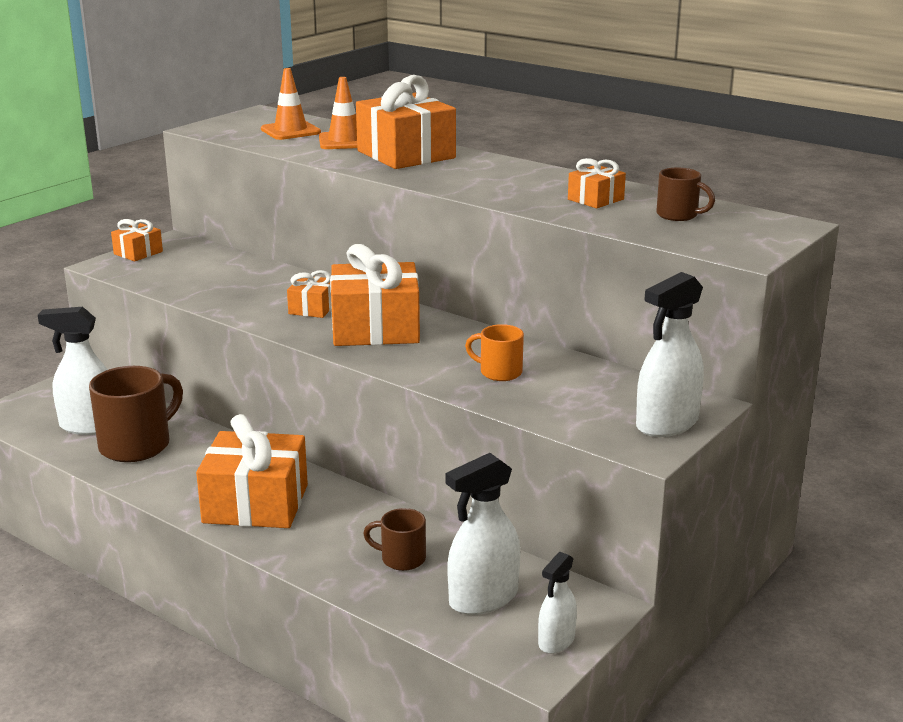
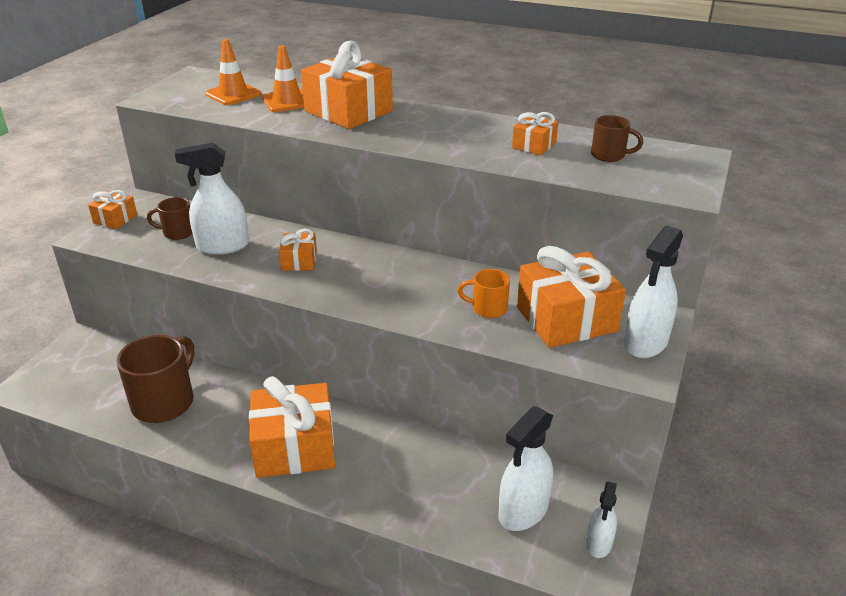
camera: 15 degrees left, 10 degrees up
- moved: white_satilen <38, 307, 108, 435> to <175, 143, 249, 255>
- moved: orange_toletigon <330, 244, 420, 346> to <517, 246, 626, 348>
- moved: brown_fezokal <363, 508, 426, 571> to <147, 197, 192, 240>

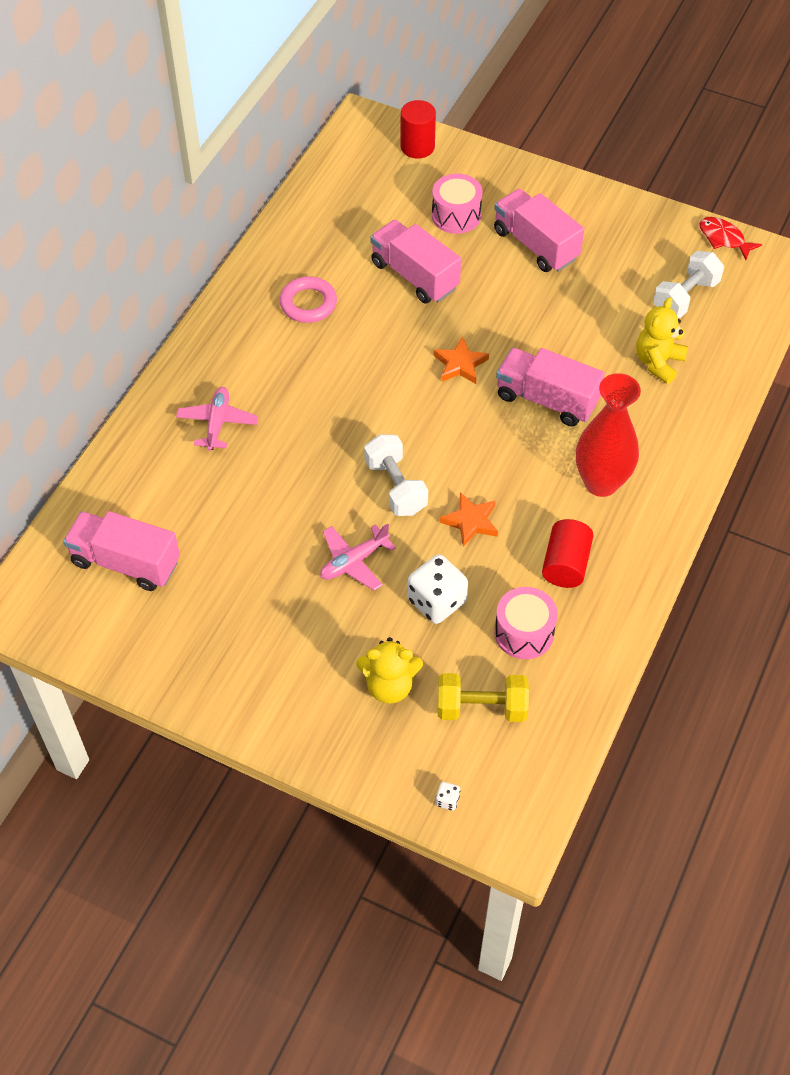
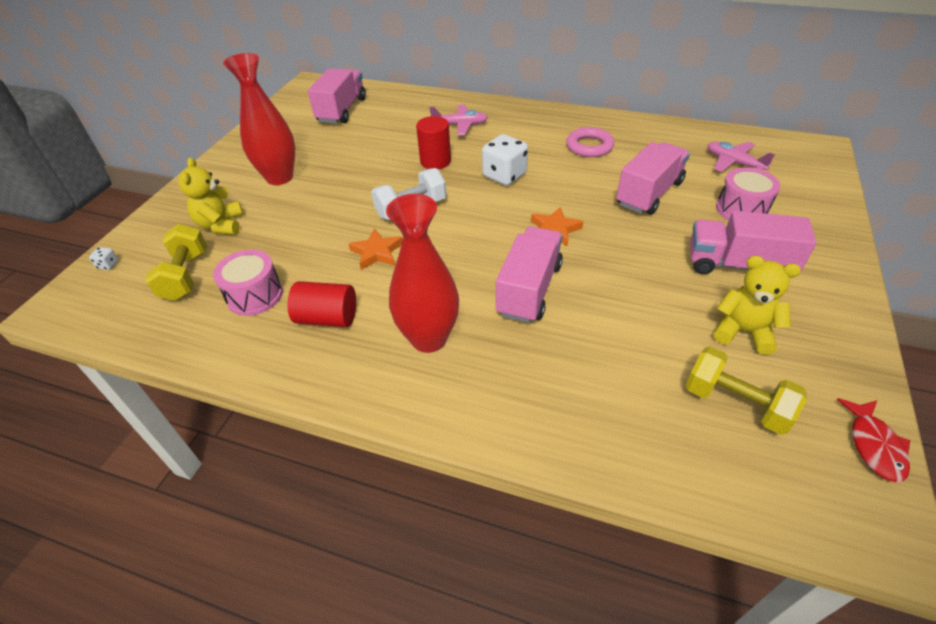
camera: 85 degrees right, 10 degrees down
- added: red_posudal <223, 53, 295, 185>
- moved: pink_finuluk <320, 523, 396, 591> to <708, 142, 775, 172>
- moved: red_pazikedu <401, 100, 436, 159> to <416, 116, 451, 169>
- moved: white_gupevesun <408, 554, 468, 624> to <482, 134, 528, 186>
- moved: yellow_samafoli <636, 297, 688, 384> to <714, 255, 801, 355>
- recoloured: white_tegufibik <653, 251, 724, 318> to yellow_tegufibik <685, 347, 807, 435>
- turned: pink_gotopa <494, 189, 584, 272> = <690, 211, 817, 274> 120 degrees counterclockwise
- turned: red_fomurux <699, 217, 762, 260> = <837, 398, 910, 482> 150 degrees clockwise

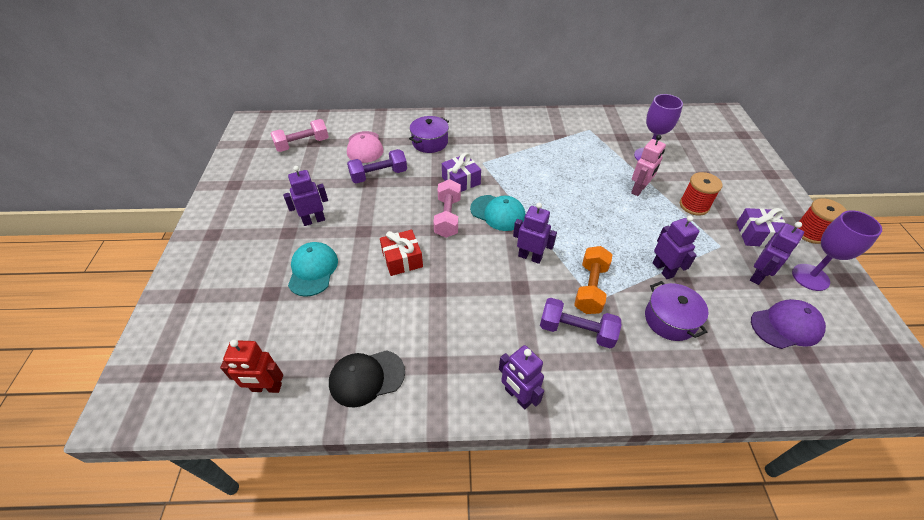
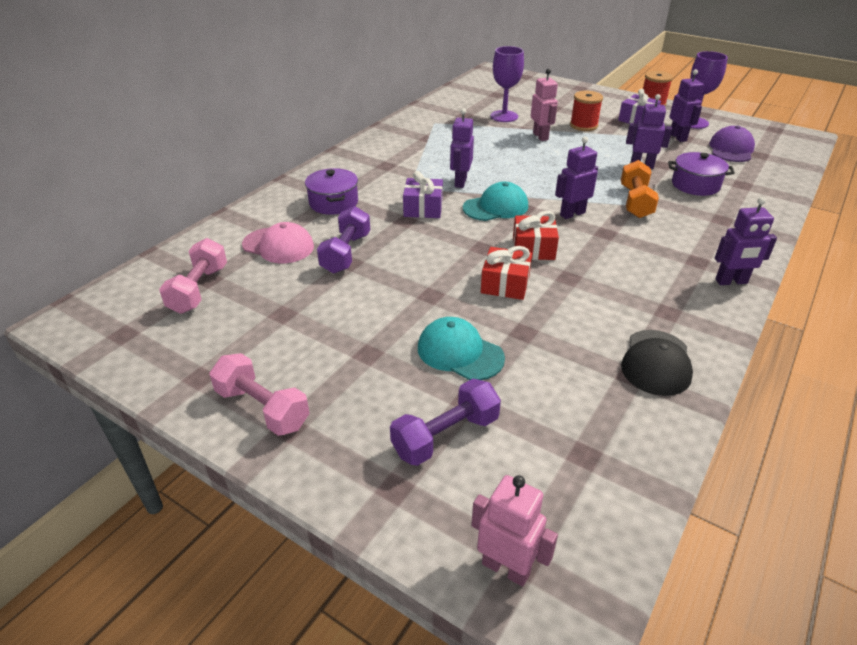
camera: 55 degrees left, 10 degrees down
- removed: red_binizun <220, 339, 283, 393>
- added: pink_binizun <471, 475, 558, 587>
- added: red_toletigon <513, 211, 559, 260>
- moved: purple_binizun <283, 166, 328, 226> to <450, 108, 474, 188>
- moved: pink_tegufibik <433, 179, 461, 238> to <209, 353, 310, 436>
- moved: purple_tegufibik <540, 298, 621, 349> to <390, 379, 501, 466>
- turned: orange_tegufibik <574, 246, 613, 314> = <621, 160, 659, 218> 45 degrees clockwise

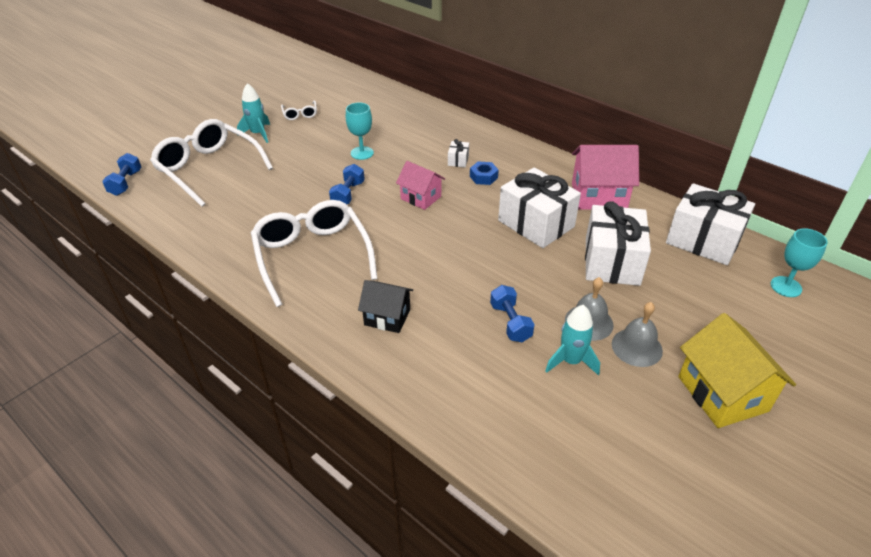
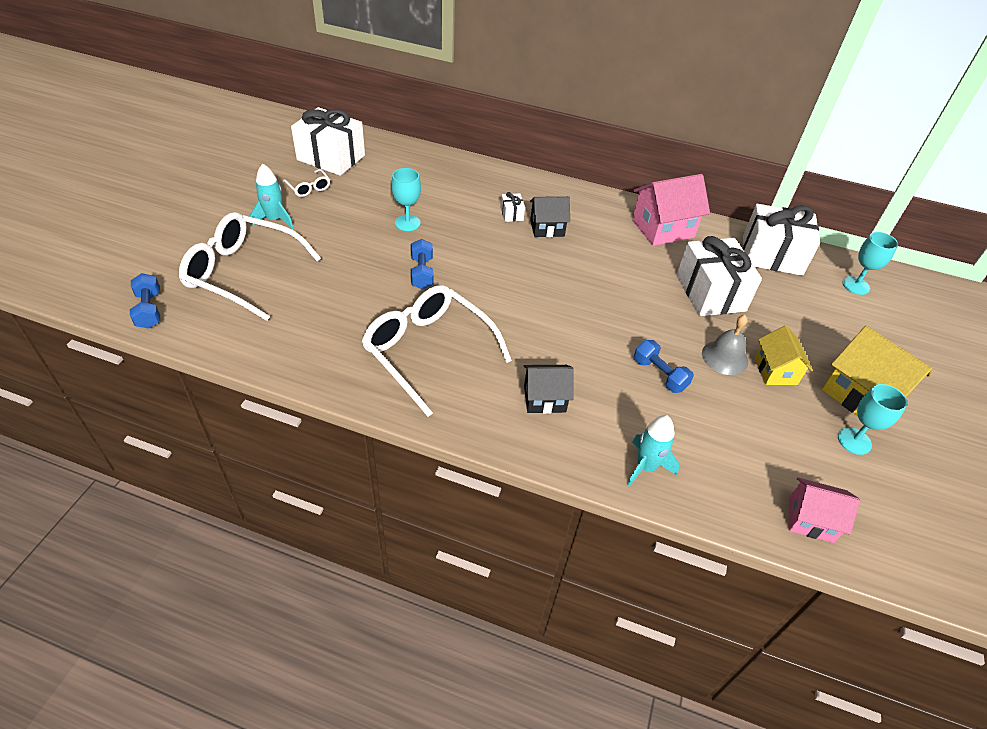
camera: 25 degrees left, 5 degrees up
- added: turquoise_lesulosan <838, 384, 907, 455>
- moved: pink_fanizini <396, 161, 445, 210> to <789, 477, 860, 543>
- moved: white_toletigon <498, 167, 581, 248> to <291, 107, 365, 176>
- moved: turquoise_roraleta <545, 305, 600, 376> to <627, 415, 680, 487>
- replaced: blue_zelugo <470, 162, 499, 185> to black_fanizini <530, 196, 570, 237>
- replaced: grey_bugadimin <612, 302, 663, 367> to yellow_fanizini <755, 326, 813, 385>

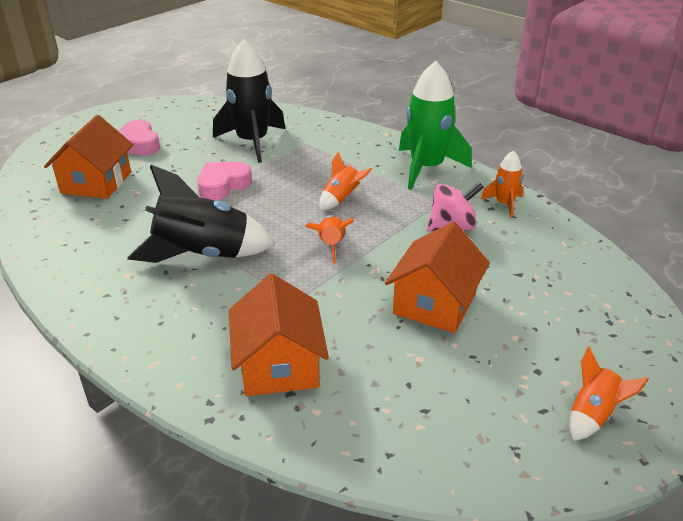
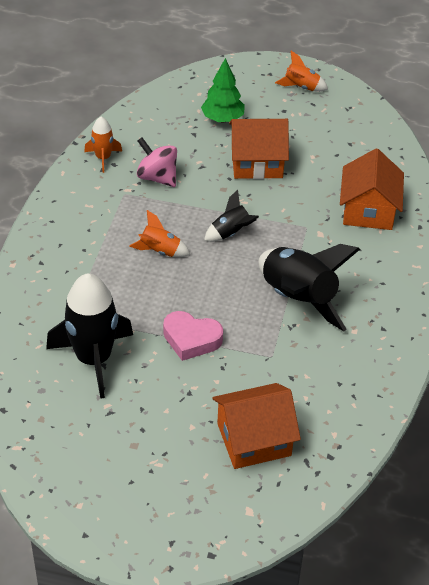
camera: 120 degrees left, 10 degrees up
- removed: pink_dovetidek <119, 120, 160, 155>
- removed: green_roraleta <399, 61, 472, 190>
- added: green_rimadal <201, 58, 245, 122>
- recoloured: orange_roraleta <305, 215, 354, 264> to black_roraleta <204, 190, 259, 242>
- turned: orange_fanizini <229, 274, 329, 396> = <340, 149, 404, 230> 45 degrees counterclockwise

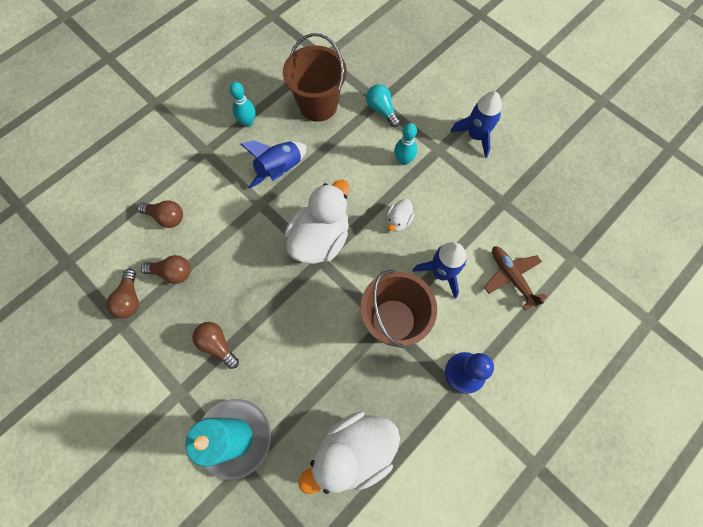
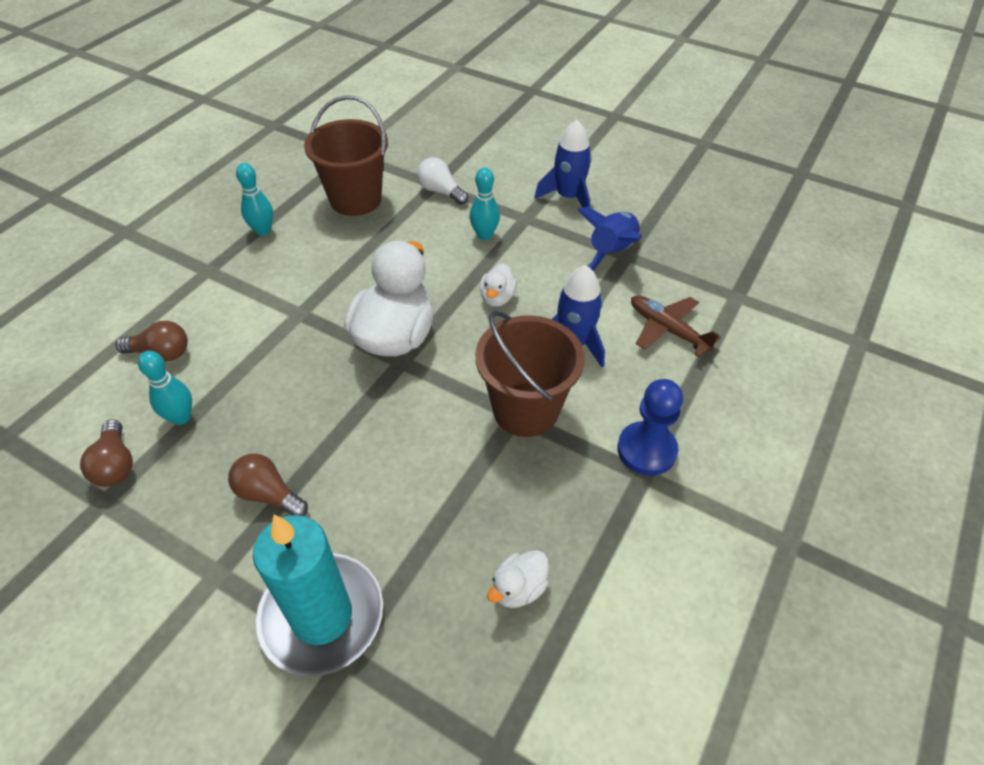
camera: 15 degrees left, 20 degrees down
- moved: blue_roraleta <241, 140, 307, 189> to <578, 207, 642, 271>
- replaced: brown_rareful <141, 255, 191, 284> to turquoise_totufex <138, 351, 192, 425>
- recoloured: turquoise_rareful <366, 84, 400, 127> to white_rareful <417, 158, 468, 205>
- resized: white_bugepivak <299, 412, 400, 494> = <487, 550, 549, 608> x0.47

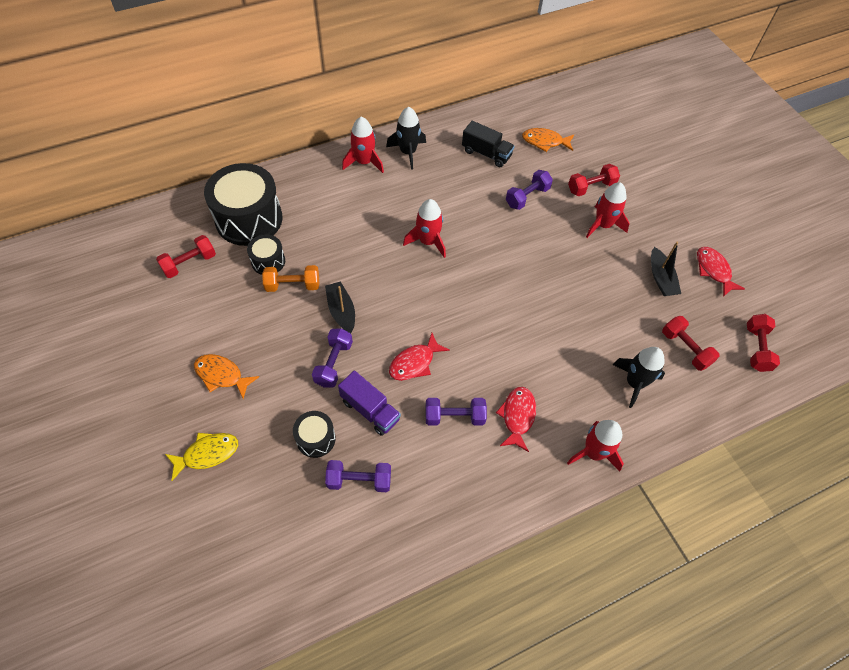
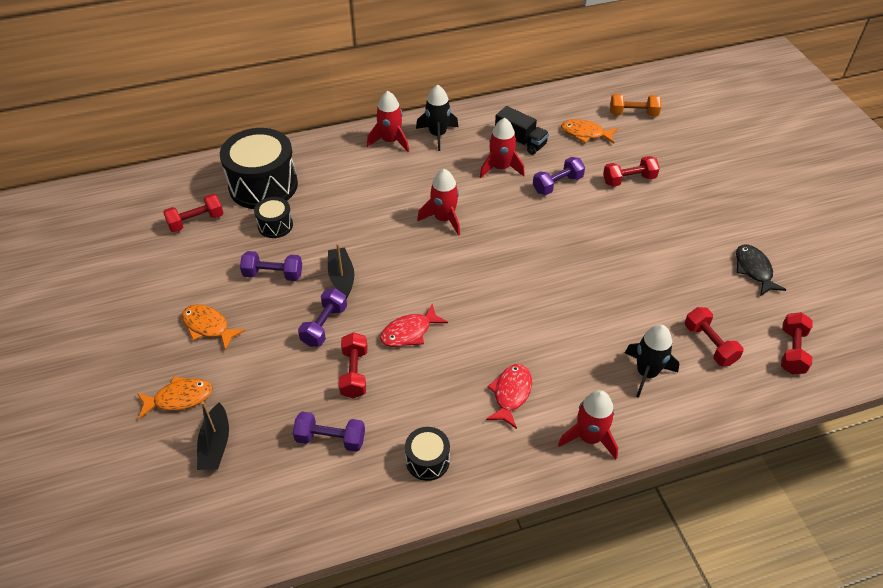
camera: 10 degrees right, 10 degrees down
- moved: orange_tegufibik <262, 265, 319, 292> to <610, 94, 661, 116>
- moved: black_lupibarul <293, 411, 336, 458> to <405, 427, 450, 481>
- moved: purple_tegufibik <426, 398, 487, 426> to <240, 251, 302, 281>
- moved: red_roraleta <586, 182, 630, 238> to <480, 118, 525, 178>
- moved: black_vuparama <651, 242, 681, 296> to <197, 402, 229, 470>
- replaced: purple_gotopa <338, 370, 401, 436> to red_tegufibik <339, 332, 367, 398>
- recoloured: yellow_fomurux <165, 433, 238, 481> to orange_fomurux <137, 376, 213, 419>
- recoloured: red_fomurux <697, 247, 745, 297> to black_fomurux <736, 245, 786, 296>

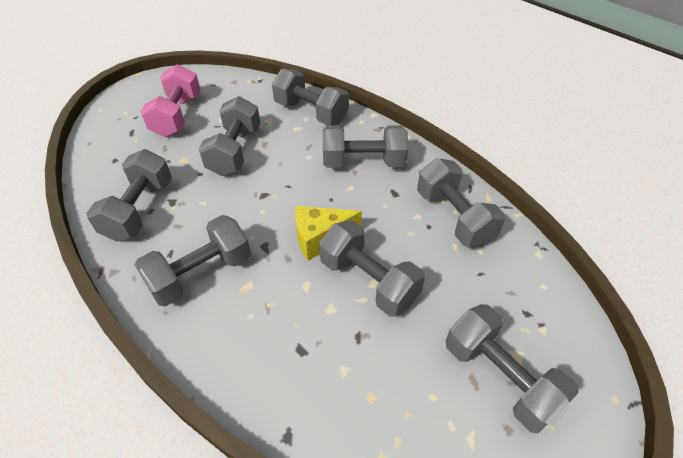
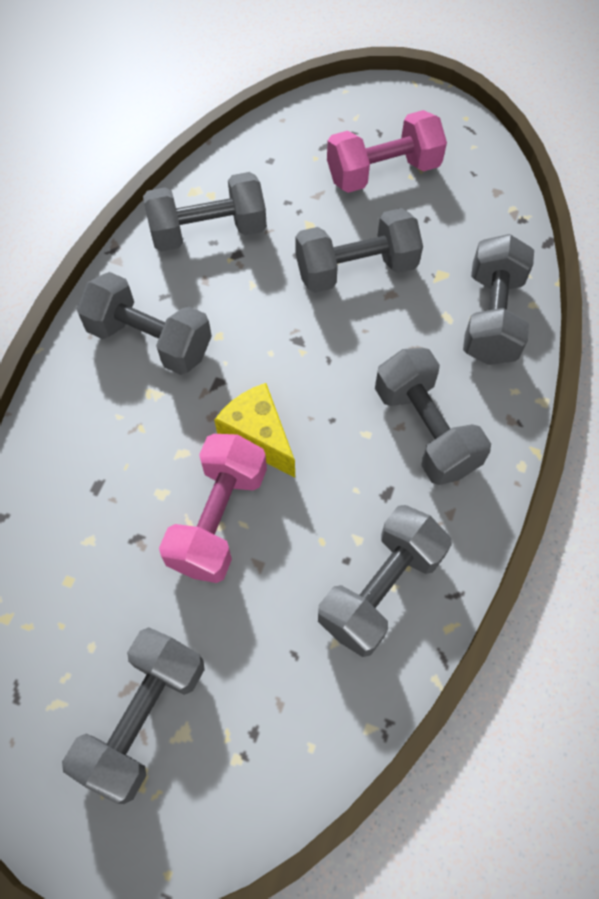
camera: 65 degrees right, 15 degrees up
- recoloured: grey_tegufibik <319, 220, 425, 317> to pink_tegufibik <159, 434, 267, 583>

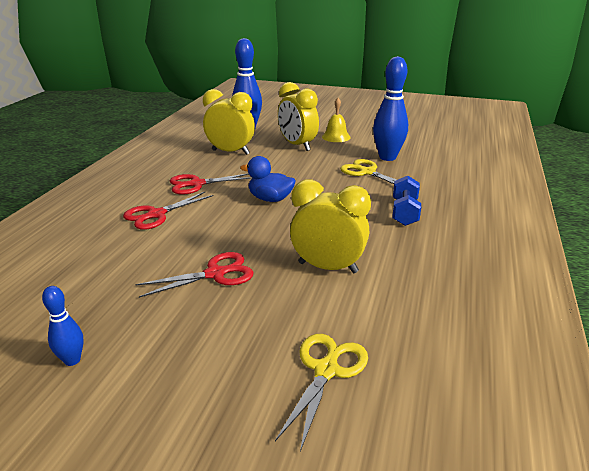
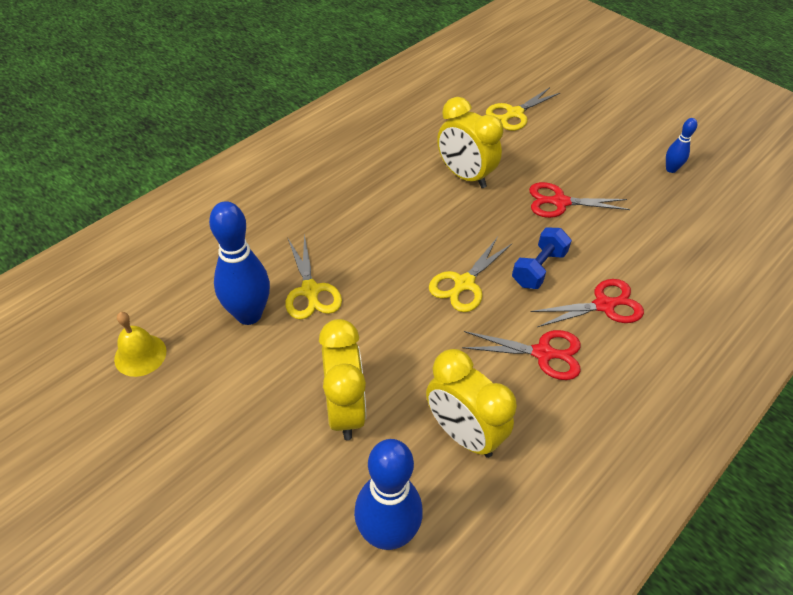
camera: 155 degrees left, 20 degrees up
- moved: yellow_bugadimin <322, 98, 351, 142> to <114, 312, 166, 377>
- moved: blue_tegufibik <393, 176, 421, 226> to <512, 227, 572, 289>
- replaced: blue_bugepivak <240, 156, 295, 202> to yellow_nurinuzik <429, 237, 513, 312>

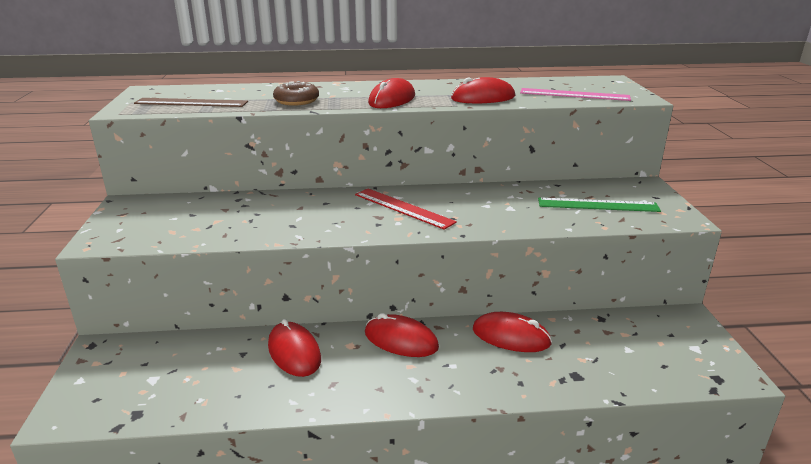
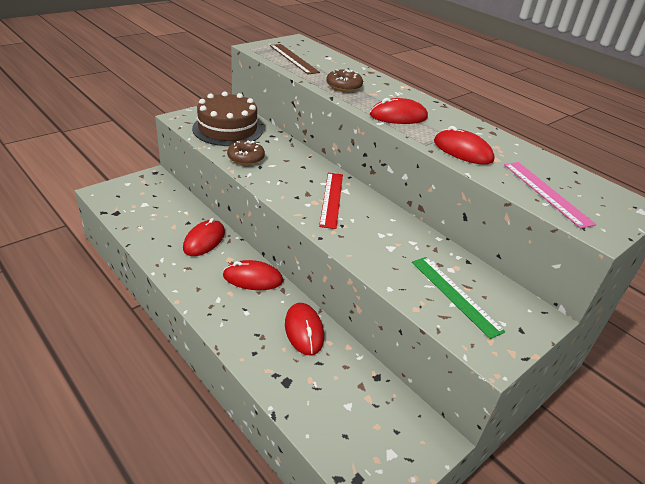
camera: 50 degrees right, 10 degrees up
- added: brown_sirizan <192, 91, 263, 146>
- added: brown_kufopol <227, 140, 265, 165>
- turned: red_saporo <365, 313, 439, 357> = <223, 260, 283, 290> 75 degrees counterclockwise

